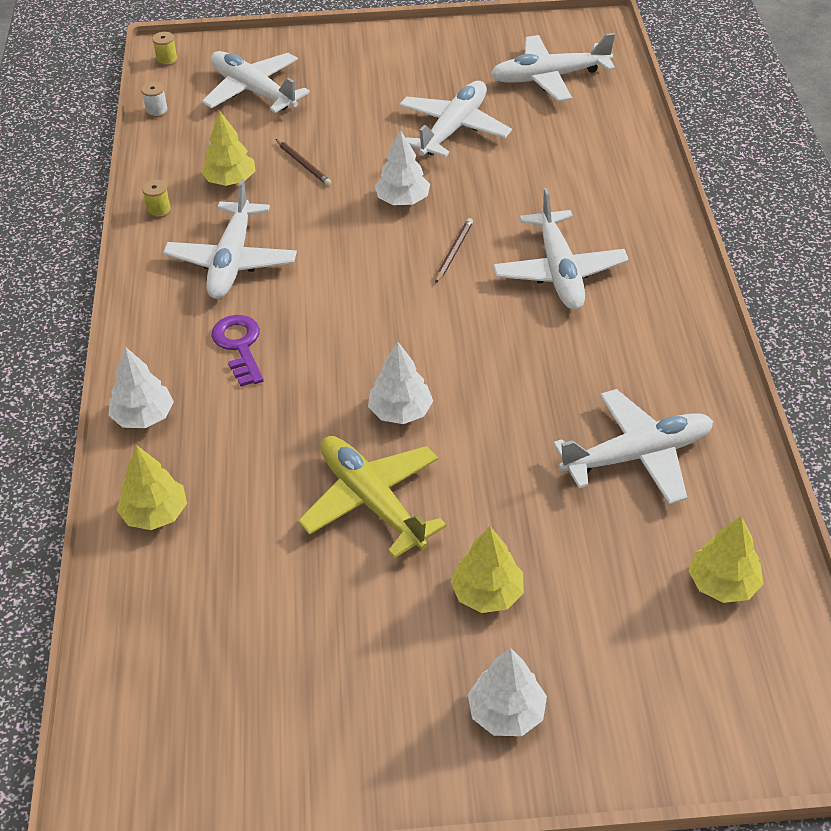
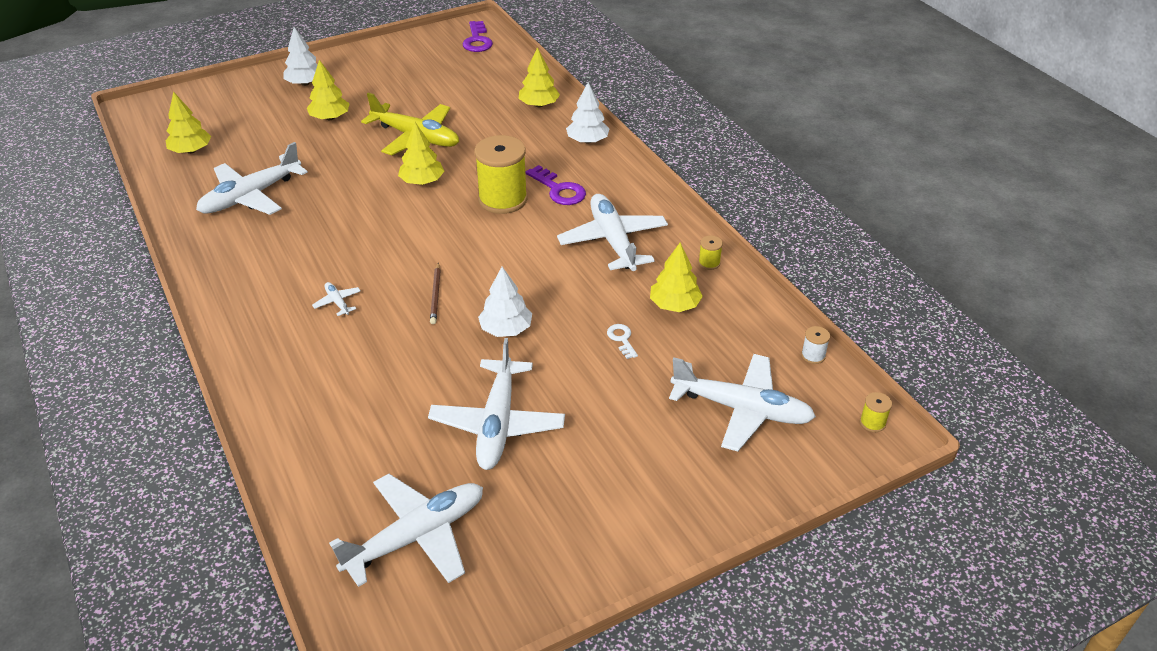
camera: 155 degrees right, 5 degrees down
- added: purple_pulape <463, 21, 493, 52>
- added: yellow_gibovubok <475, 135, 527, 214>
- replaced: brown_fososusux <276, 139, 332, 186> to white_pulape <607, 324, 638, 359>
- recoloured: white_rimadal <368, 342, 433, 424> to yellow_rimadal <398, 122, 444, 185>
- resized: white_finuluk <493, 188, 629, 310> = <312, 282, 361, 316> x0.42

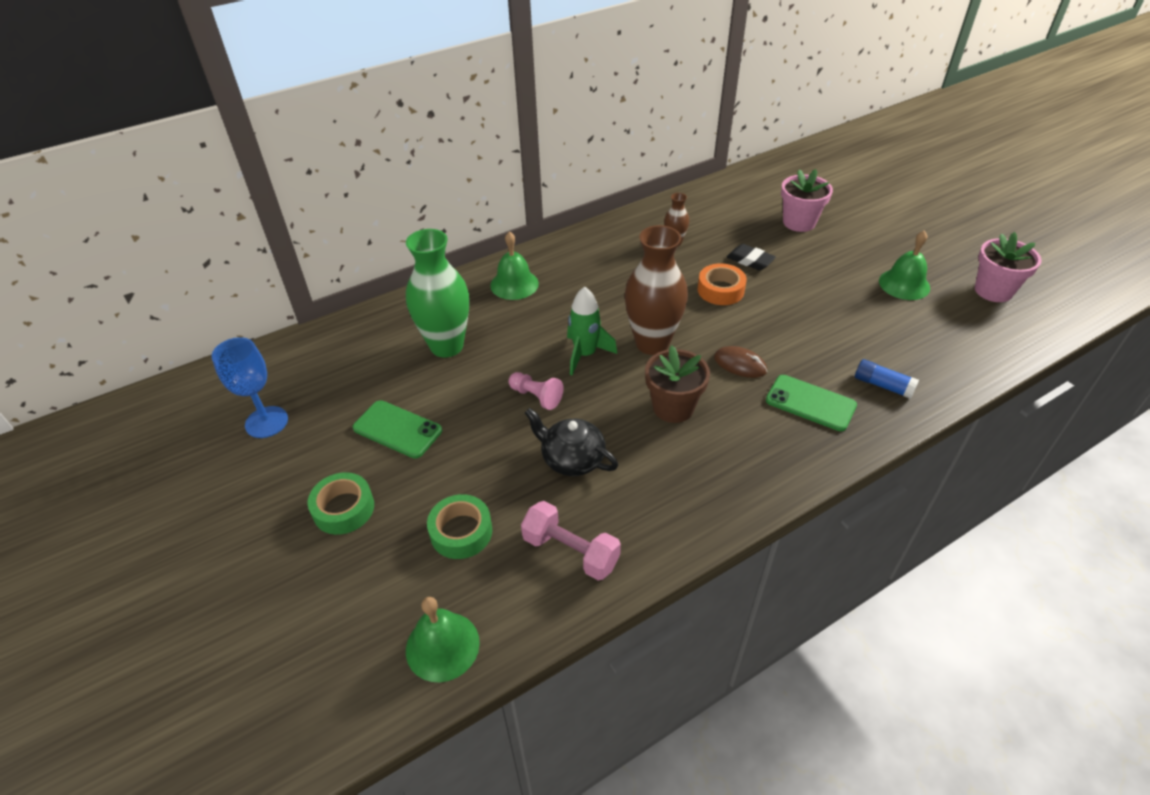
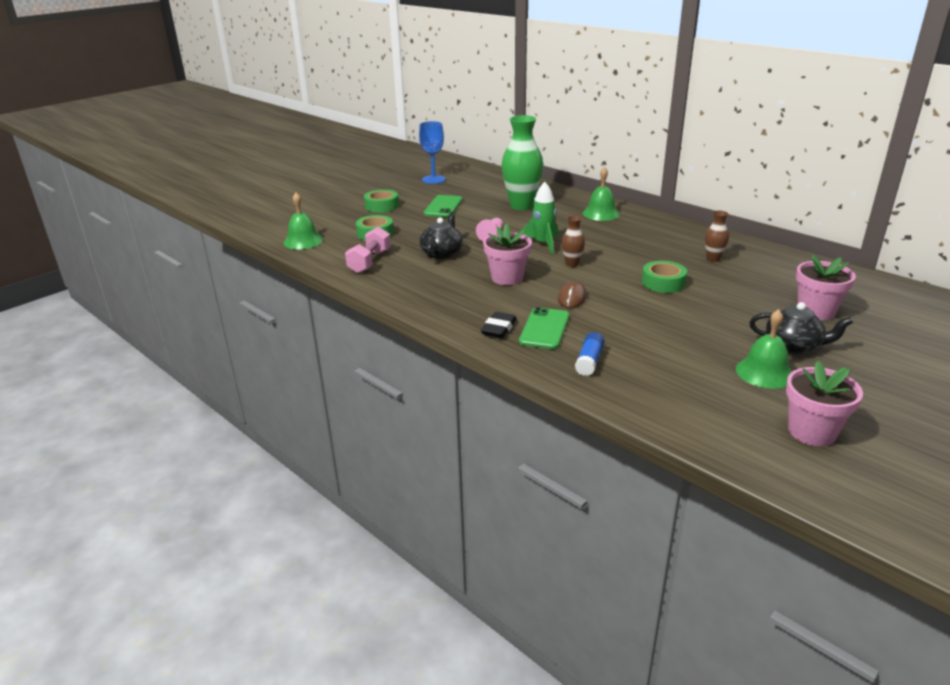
camera: 75 degrees right, 15 degrees down
- added: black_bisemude <749, 302, 853, 354>
- moved: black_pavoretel <727, 244, 776, 270> to <481, 312, 517, 338>
- recoloured: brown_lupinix <645, 346, 710, 423> to pink_lupinix <483, 223, 532, 285>
- recoloured: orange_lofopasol <698, 263, 747, 305> to green_lofopasol <642, 261, 687, 293>
- resized: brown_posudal <625, 225, 688, 355> = <562, 216, 585, 267> x0.48

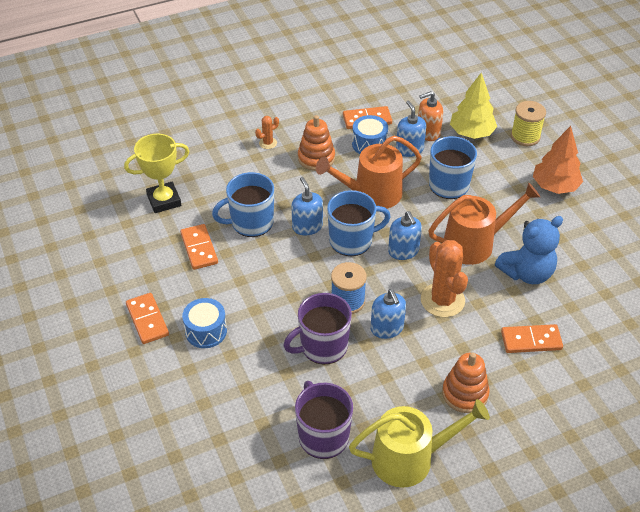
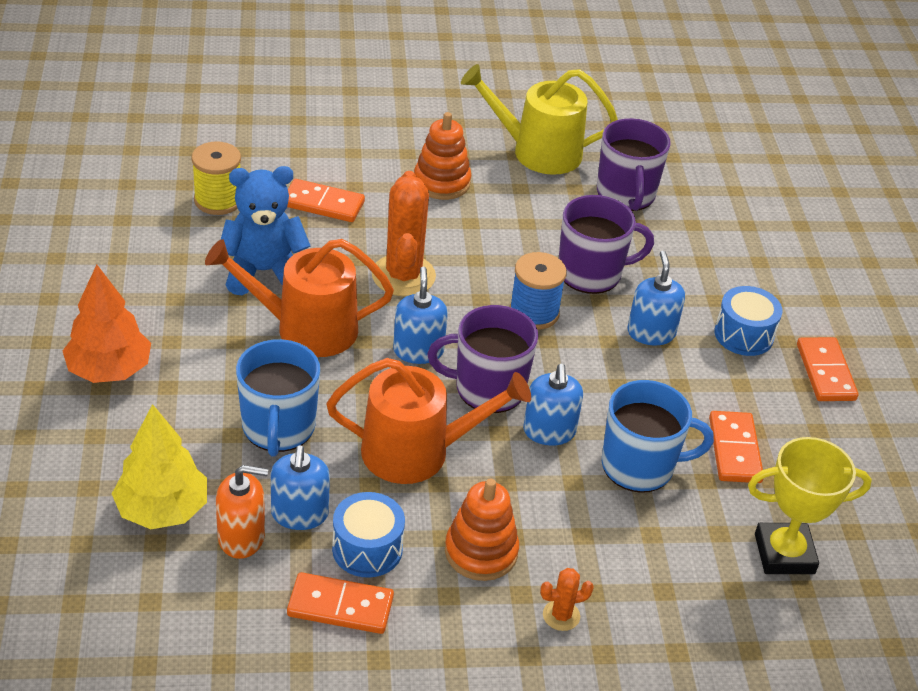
camera: 165 degrees left, 5 degrees down
- moved: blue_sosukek <371, 289, 406, 339> to <628, 251, 685, 345>
- moved: yellow_gibovubok <511, 101, 546, 146> to <191, 141, 241, 215>
- recoloured: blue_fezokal <327, 190, 391, 256> to purple_fezokal <427, 305, 538, 413>

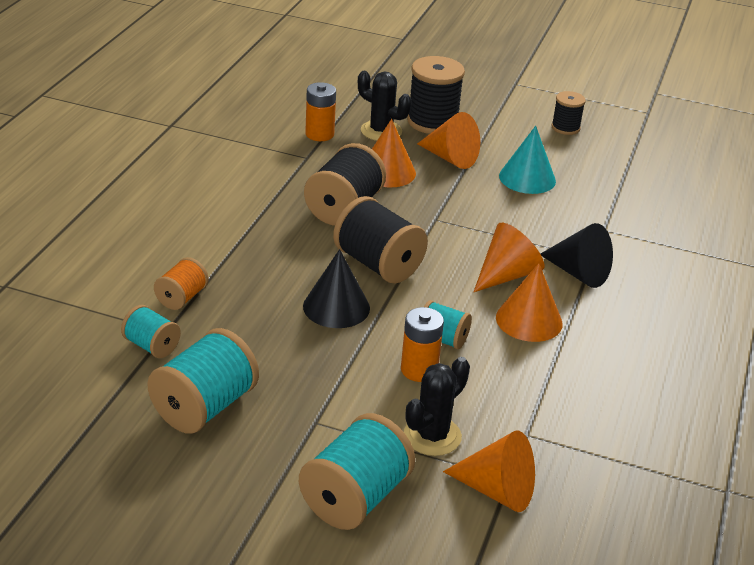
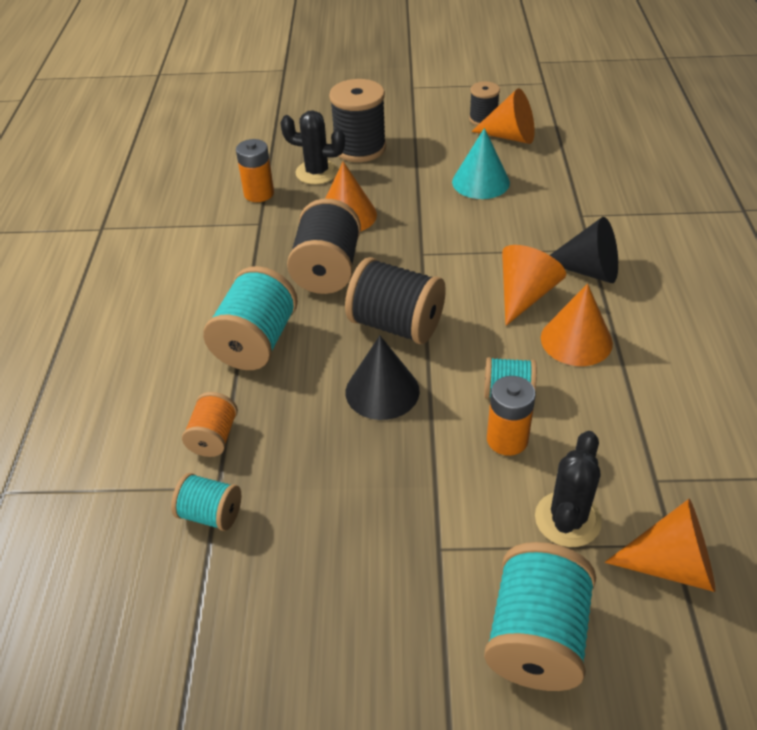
camera: 15 degrees left, 10 degrees up
- moved: turquoise_gibovubok <147, 328, 259, 434> to <203, 266, 298, 370>
- moved: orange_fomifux <417, 112, 480, 169> to <471, 88, 535, 144>

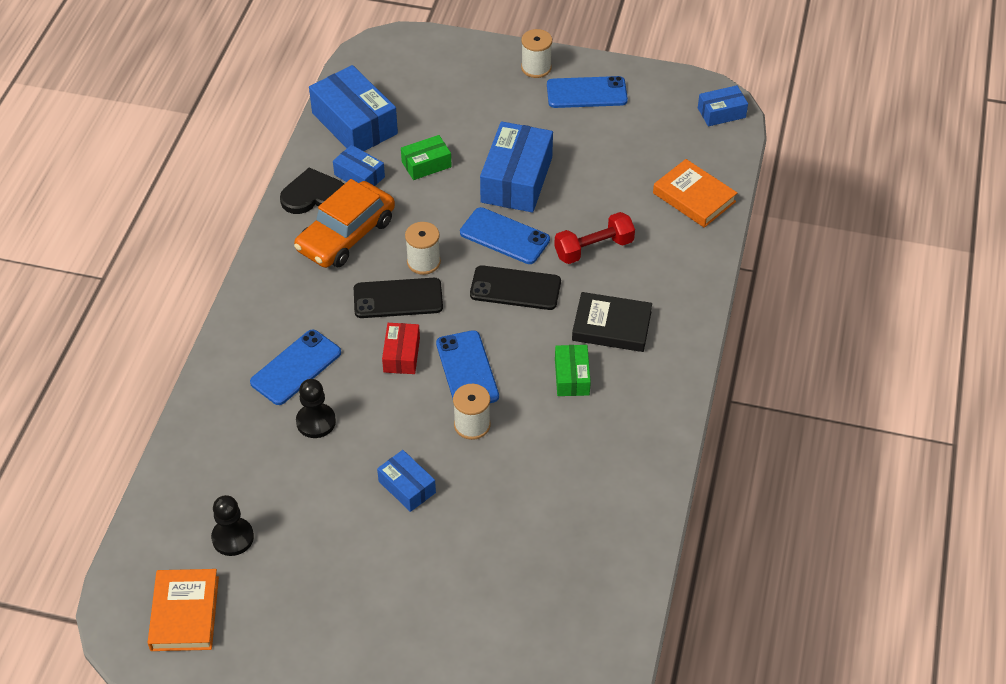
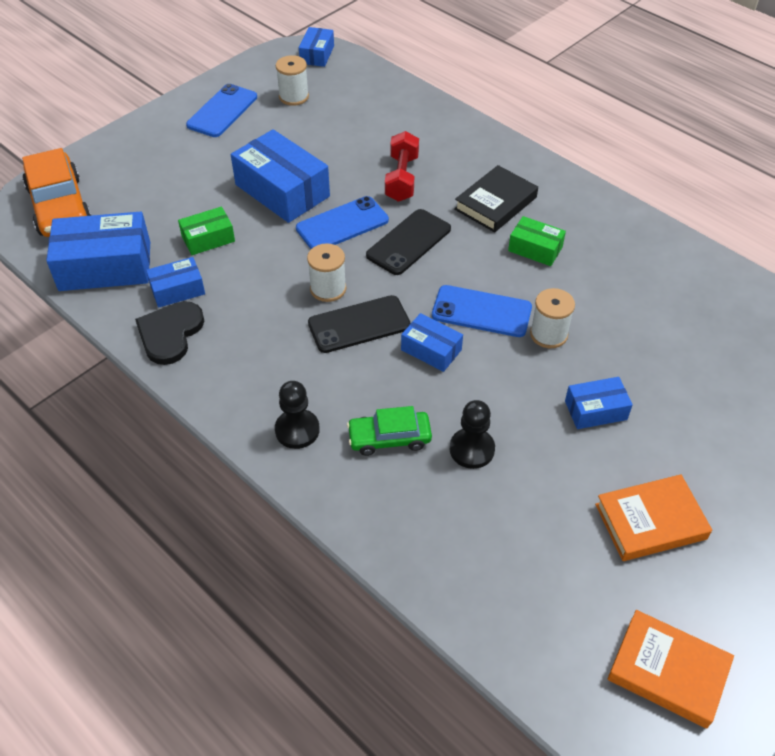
camera: 60 degrees left, 0 degrees up
- moved: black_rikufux <211, 495, 254, 556> to <275, 381, 320, 449>
- moved: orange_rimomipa <294, 179, 395, 268> to <22, 148, 92, 237>
- moved: white_gibovubok <521, 29, 552, 78> to <276, 55, 309, 106>
- moved: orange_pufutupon <653, 159, 737, 228> to <595, 474, 712, 561>
- replaced: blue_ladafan <250, 330, 341, 405> to green_rimomipa <347, 406, 432, 456>
- recoloured: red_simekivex <382, 323, 420, 374> to blue_simekivex <401, 313, 463, 372>
- turned: black_ladafan <354, 278, 443, 318> = <308, 295, 410, 353> 45 degrees clockwise
- turned: green_simekivex <401, 135, 452, 180> = <178, 207, 235, 255> 60 degrees clockwise

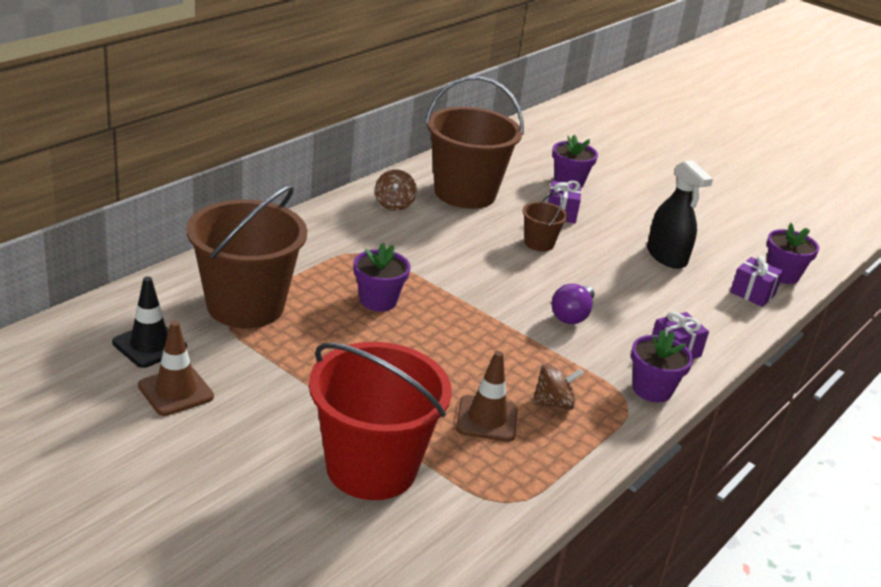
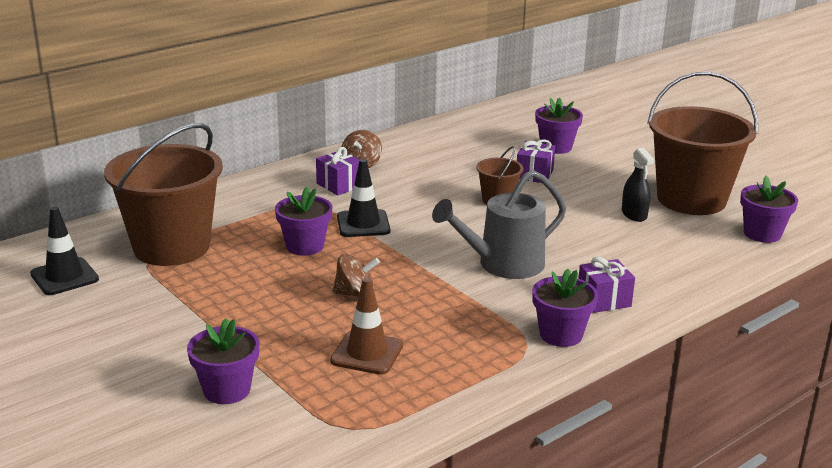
camera: 15 degrees right, 5 degrees down
- removed: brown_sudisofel <138, 321, 214, 416>
- added: black_sudisofel <337, 159, 390, 237>
- moved: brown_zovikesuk <425, 76, 524, 209> to <647, 71, 758, 215>
- moved: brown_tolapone <532, 364, 584, 410> to <333, 254, 380, 297>
- moved: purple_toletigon <730, 256, 784, 307> to <316, 147, 359, 195>
- replaced: red_zovikesuk <309, 342, 452, 500> to purple_lupinix <187, 318, 259, 404>
- replaced: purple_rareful <552, 284, 594, 324> to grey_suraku <432, 170, 566, 279>
- resized: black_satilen <647, 160, 713, 269> = <622, 148, 654, 222> x0.64

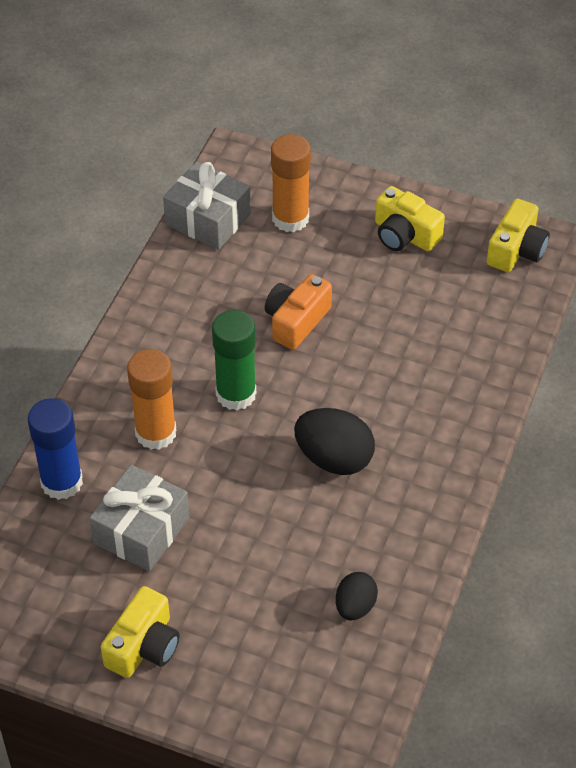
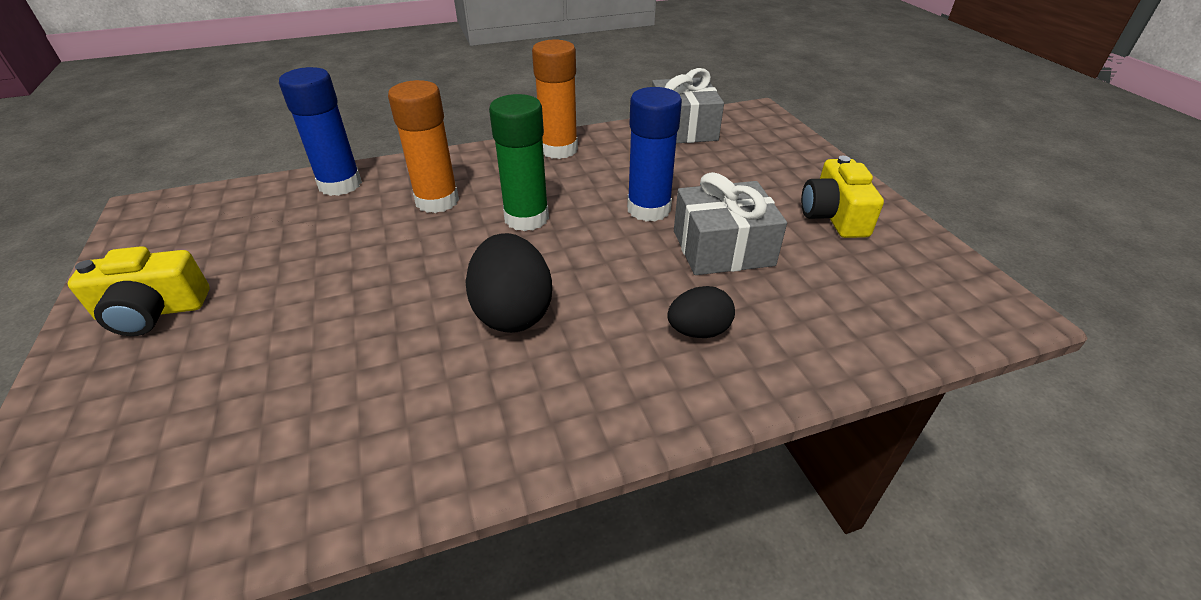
camera: 50 degrees right, 10 degrees down
- removed: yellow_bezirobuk <487, 199, 550, 272>
- moved: grey_toletigon <89, 465, 189, 572> to <674, 172, 787, 275>
- moved: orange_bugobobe <271, 134, 311, 232> to <532, 39, 578, 159>
- moved: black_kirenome <336, 572, 378, 621> to <667, 286, 735, 338>
- replaced: orange_bezirobuk <265, 274, 332, 350> to blue_bugobobe <627, 87, 682, 222>

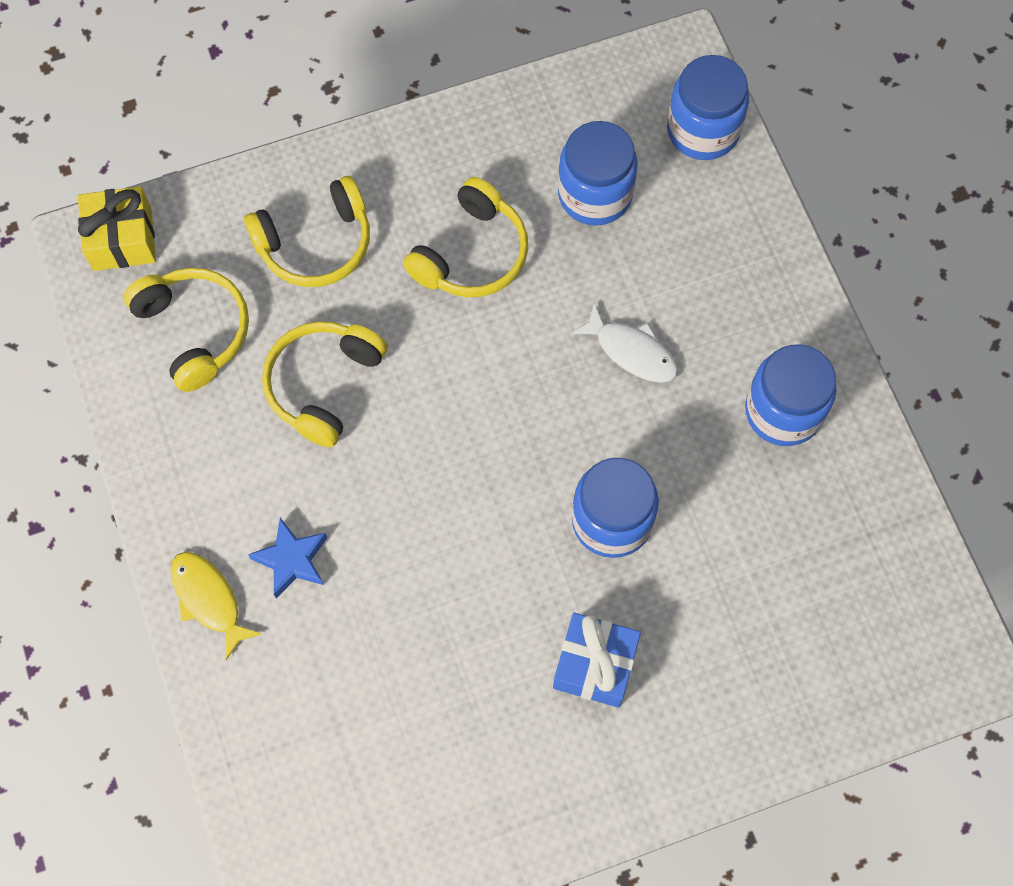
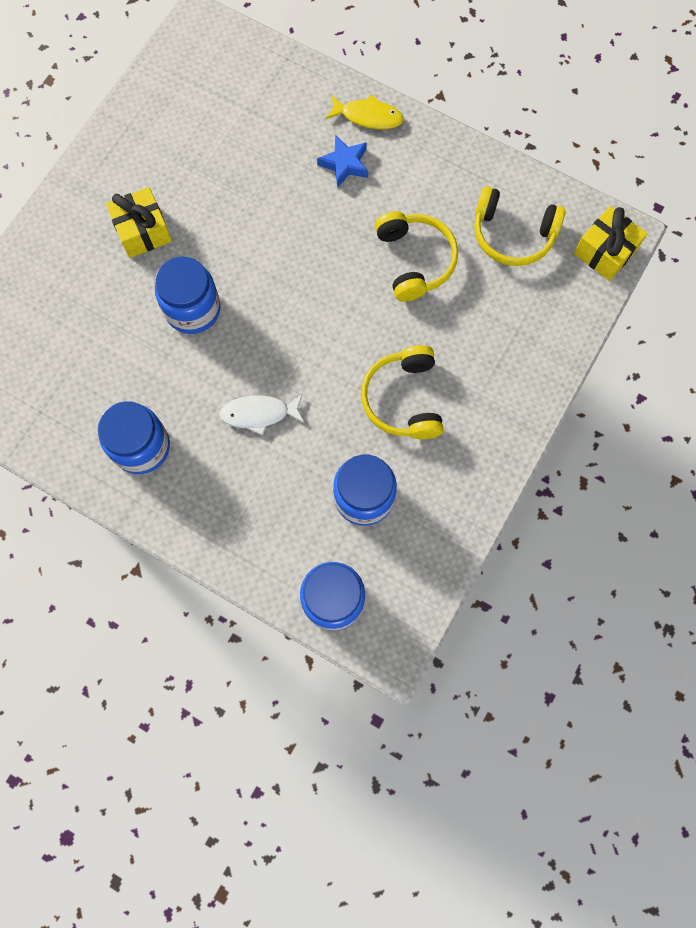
camera: 140 degrees right, 5 degrees up
- removed: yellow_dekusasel <244, 176, 370, 287>
- recoloured: blue_toletigon <553, 613, 641, 708> to yellow_toletigon <106, 187, 172, 258>

